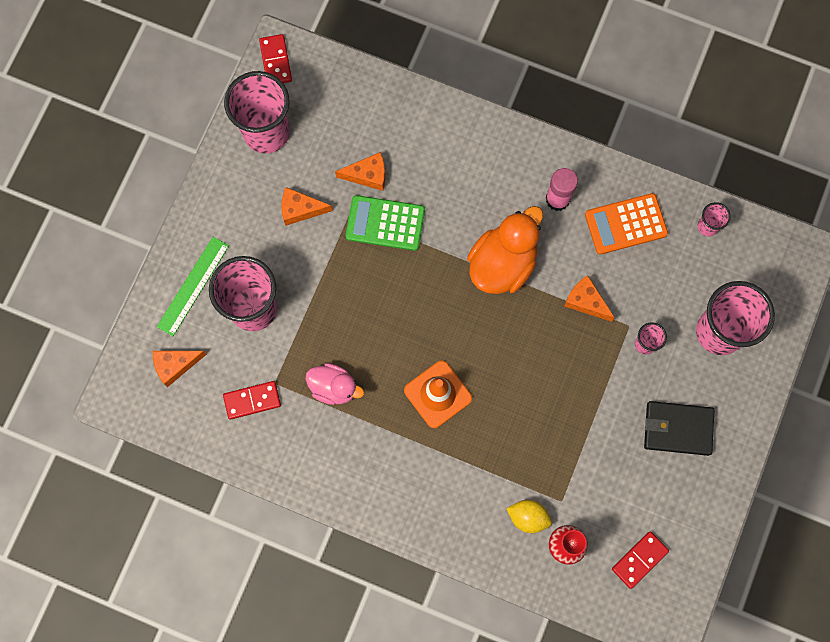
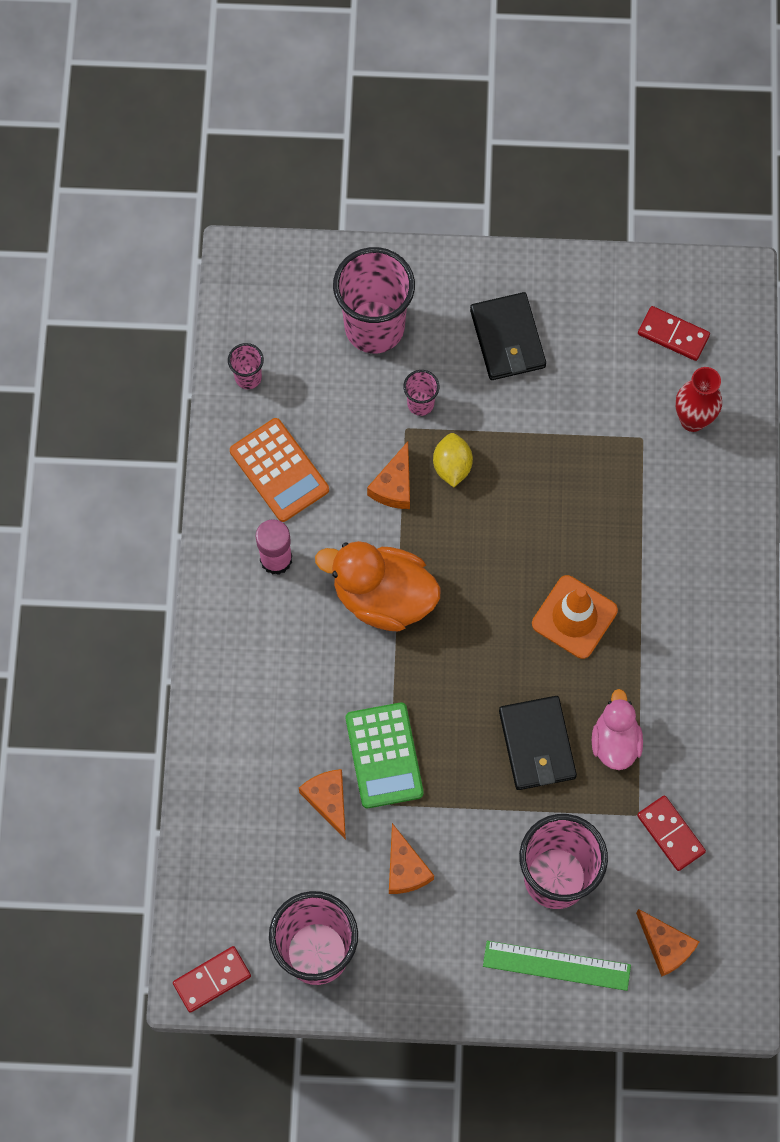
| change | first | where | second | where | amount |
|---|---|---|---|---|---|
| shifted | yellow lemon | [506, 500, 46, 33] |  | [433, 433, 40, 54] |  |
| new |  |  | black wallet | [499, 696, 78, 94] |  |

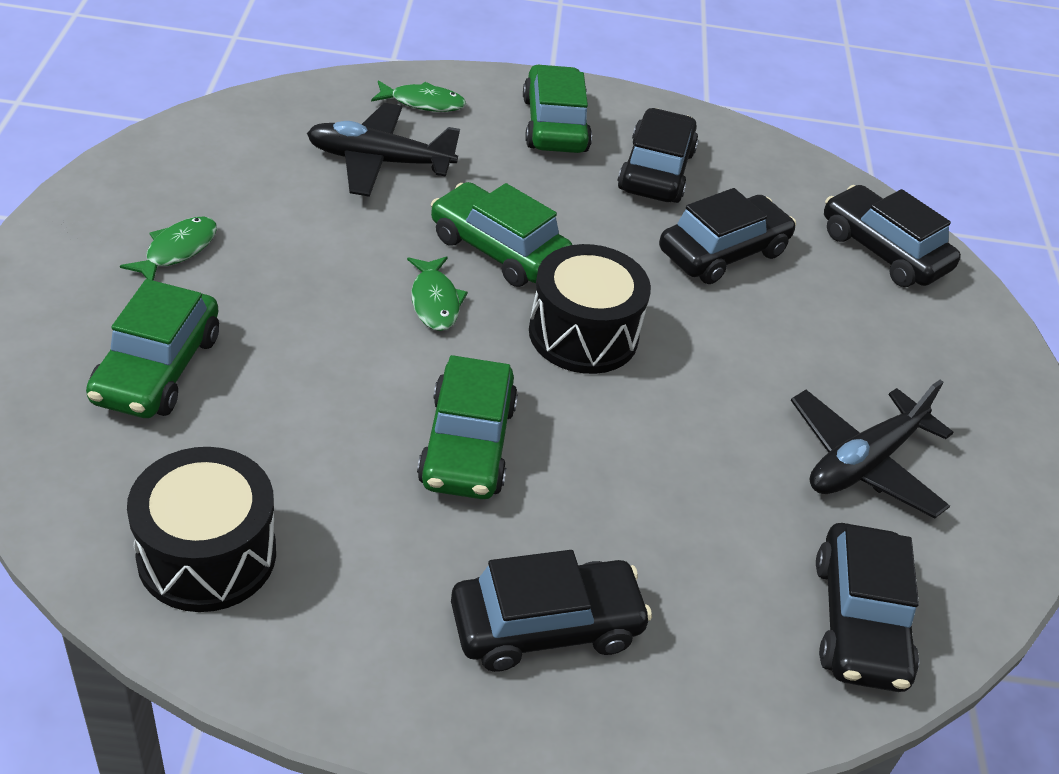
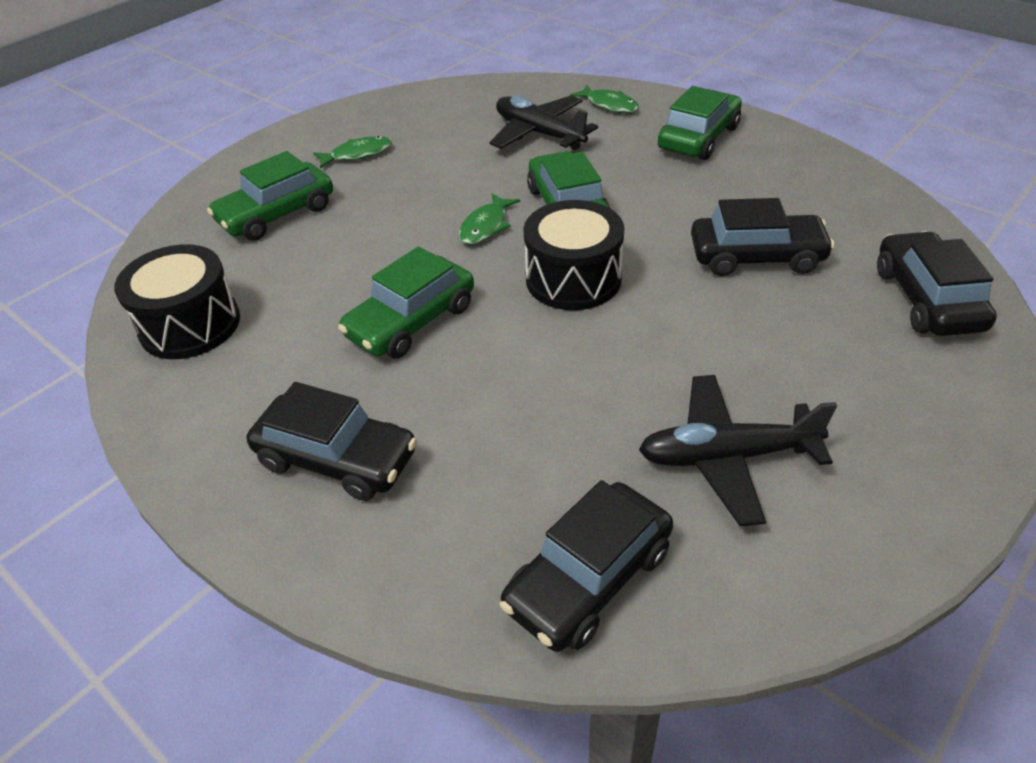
| change | first | where | second | where | amount |
|---|---|---|---|---|---|
| gone | black car | [617, 108, 81, 95] |  |  |  |

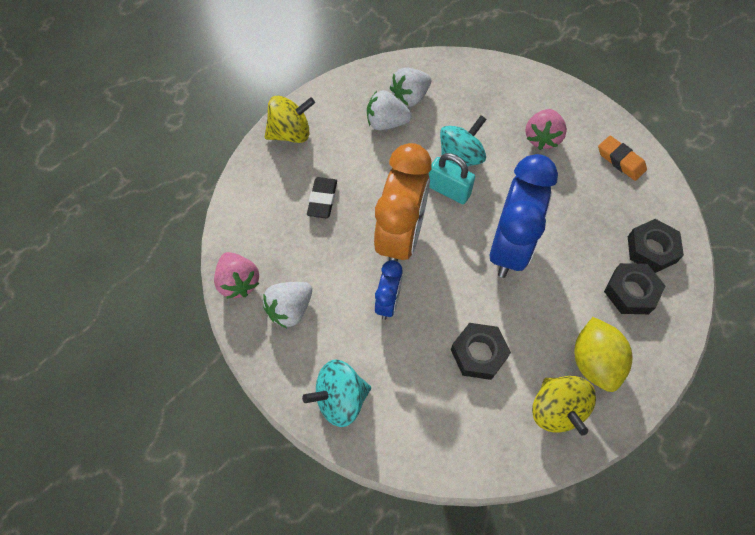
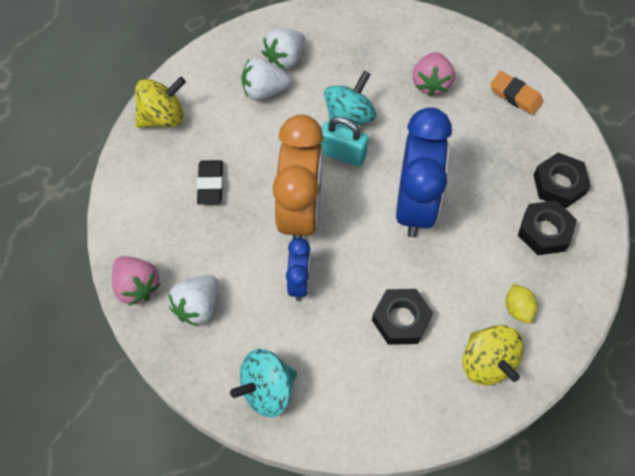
| change | first | where | second | where | amount |
|---|---|---|---|---|---|
| scaled | yellow lemon | [575, 317, 57, 75] |  | [506, 283, 32, 41] | x0.56 |

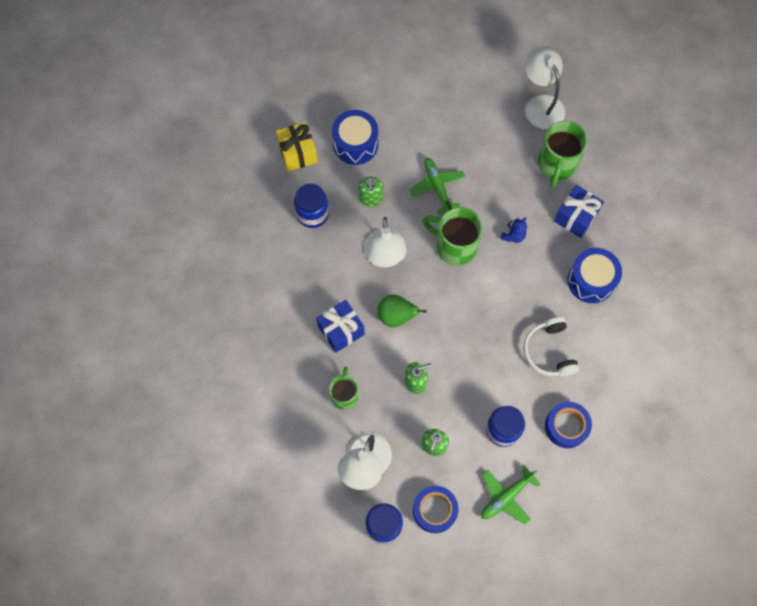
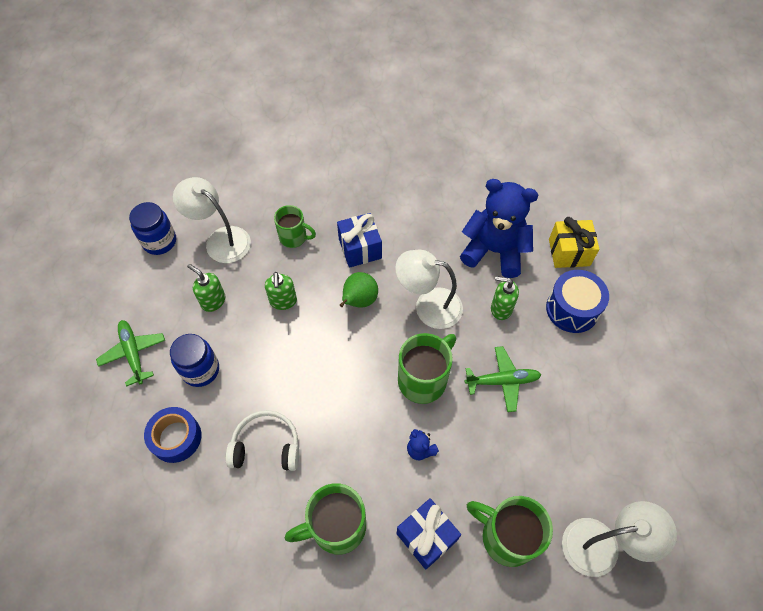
| change | first | where | second | where | amount |
|---|---|---|---|---|---|
| swapped | blue jar | [294, 184, 35, 44] | blue teddy bear | [460, 179, 78, 99] |  |
| gone | blue tape | [413, 486, 46, 47] |  |  |  |
| swapped | blue drum | [567, 248, 55, 55] | green mug | [285, 483, 81, 72] |  |

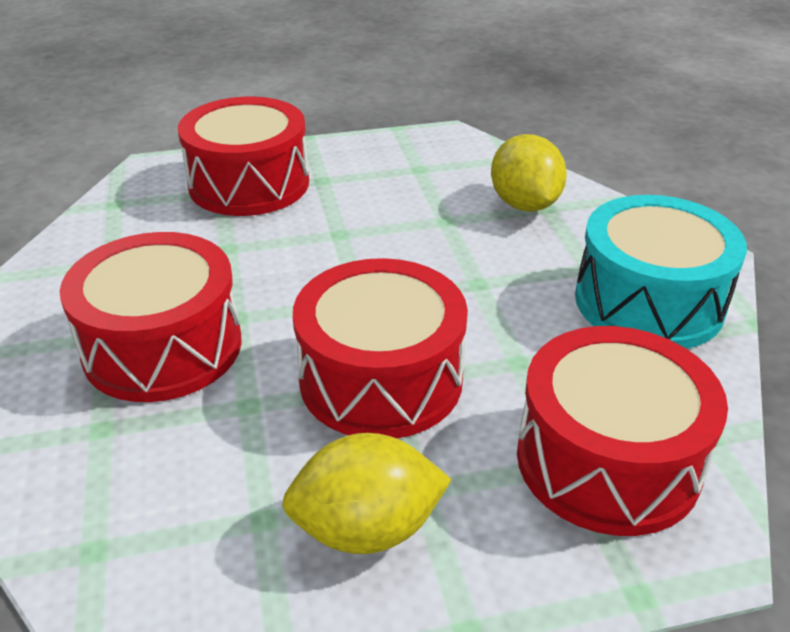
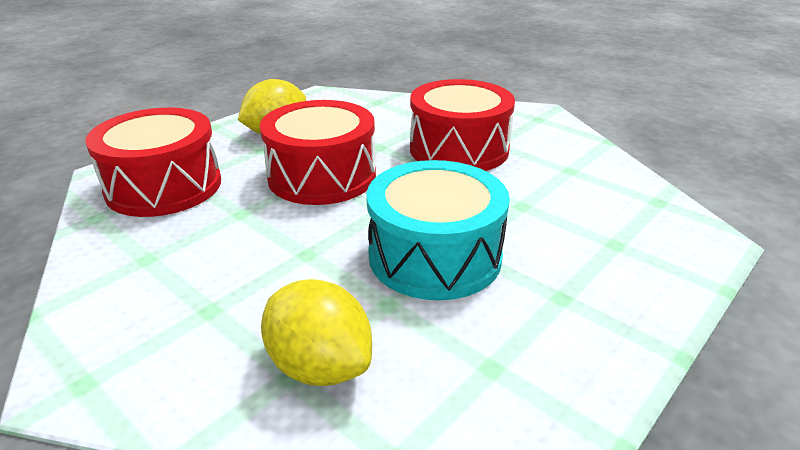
| change | first | where | second | where | amount |
|---|---|---|---|---|---|
| gone | red drum | [178, 97, 131, 119] |  |  |  |
| shifted | turquoise drum | [575, 195, 172, 154] |  | [366, 160, 144, 140] |  |

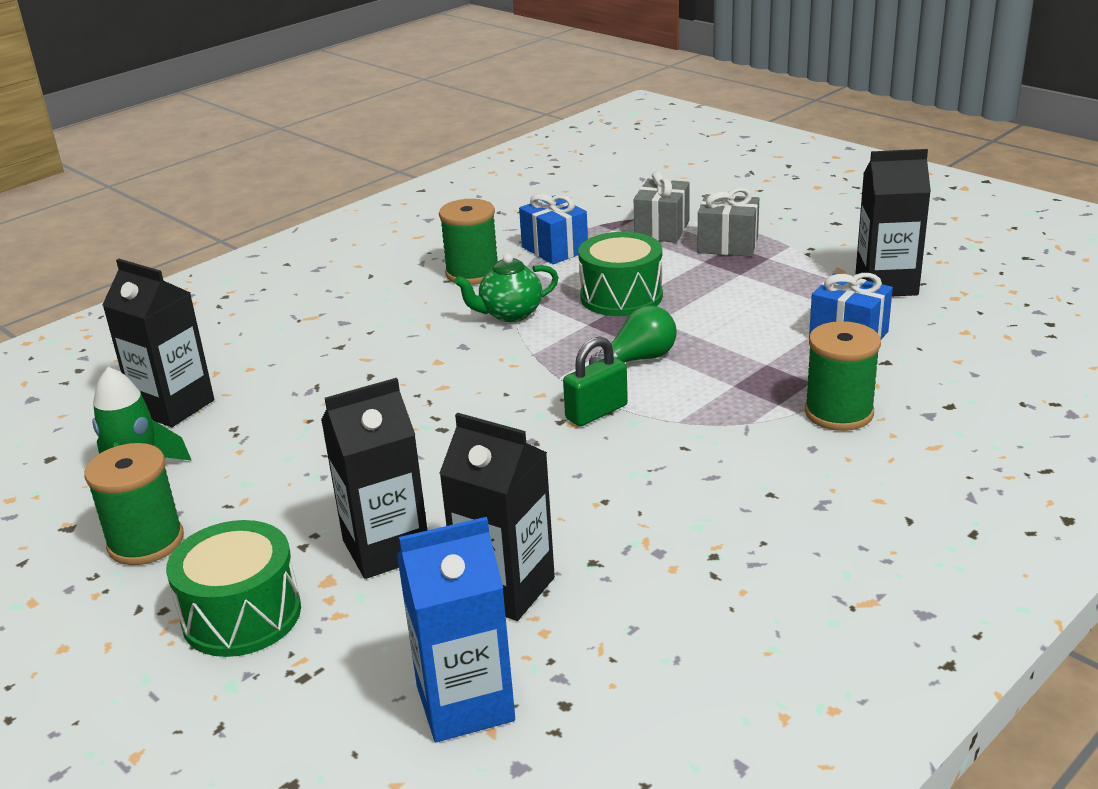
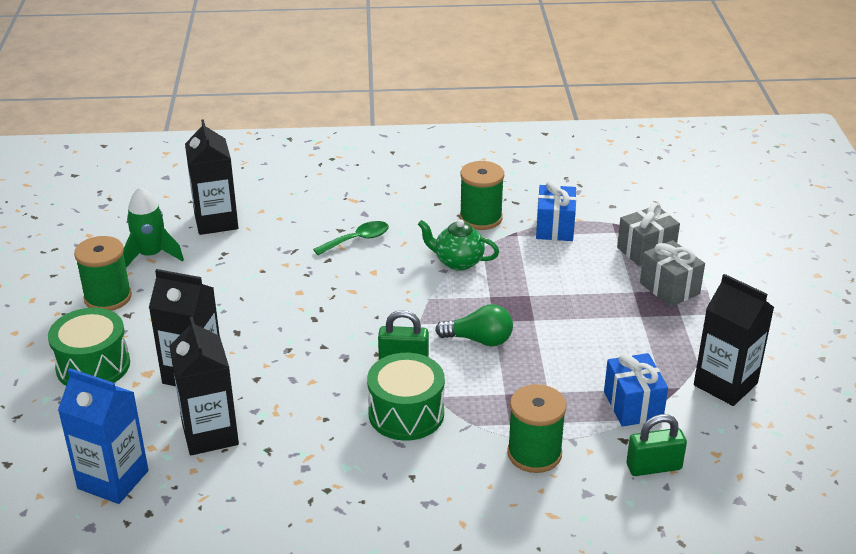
| change | first | where | second | where | amount |
|---|---|---|---|---|---|
| shifted | green drum | [578, 232, 85, 84] |  | [367, 353, 78, 88] |  |
| new |  |  | green spoon | [313, 221, 76, 34] |  |
| new |  |  | green padlock | [626, 414, 61, 62] |  |

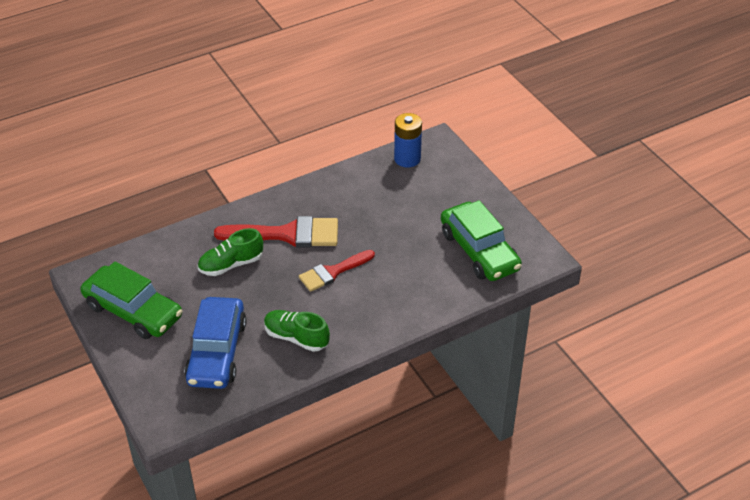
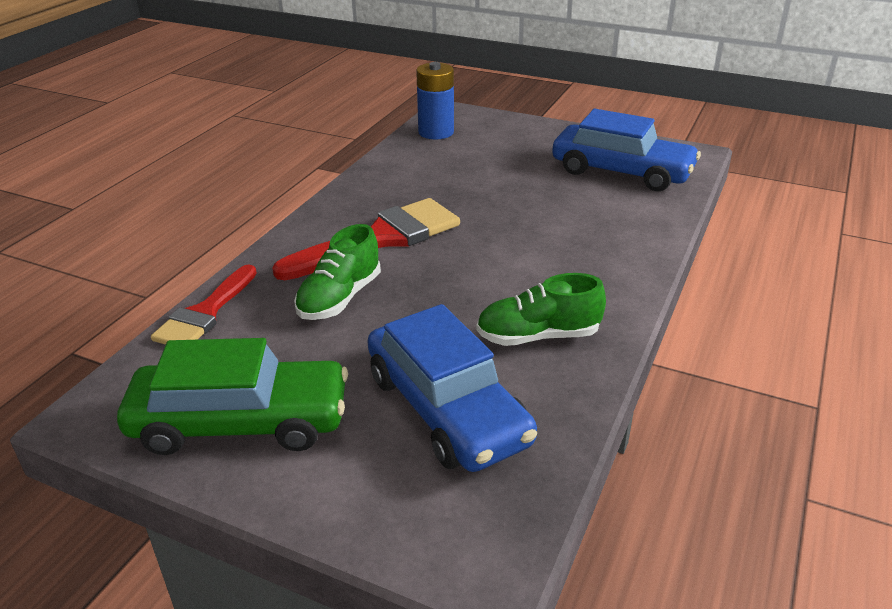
| change | first | where | second | where | amount |
|---|---|---|---|---|---|
| shifted | red brush | [299, 250, 76, 42] |  | [151, 264, 106, 81] |  |
| repainted | green car | [441, 200, 81, 81] | blue car | [552, 109, 149, 82] |  |

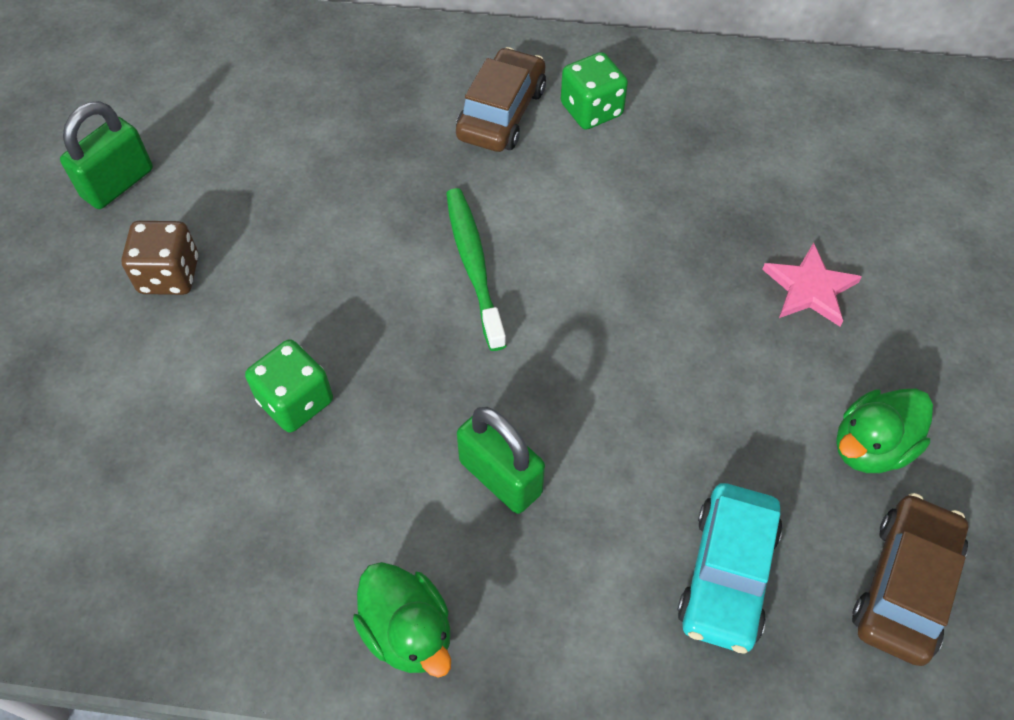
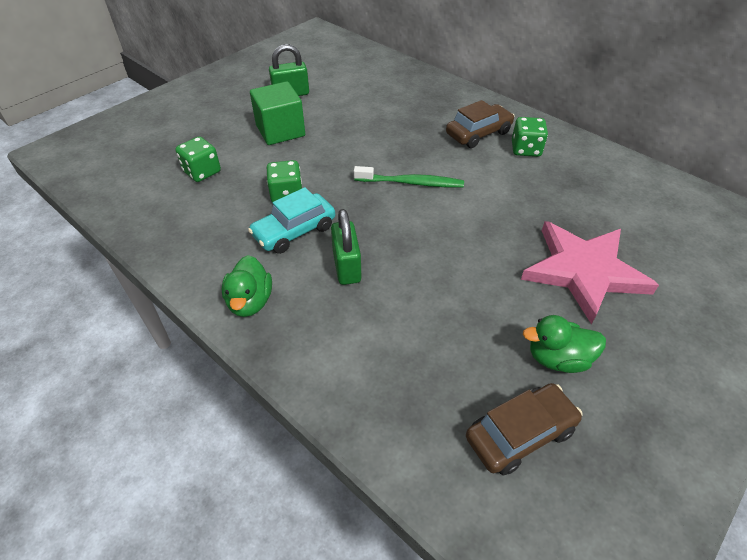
| change | first | where | second | where | amount |
|---|---|---|---|---|---|
| swapped | brown dice | [121, 221, 77, 74] | green cube | [250, 81, 55, 64] |  |
| rotated | green toothbrush | [446, 188, 60, 163] |  | [354, 166, 110, 22] | 75 degrees clockwise |
| shifted | turquoise car | [677, 483, 106, 171] |  | [248, 187, 87, 67] |  |
| scaled | pink star | [762, 243, 100, 83] |  | [521, 221, 138, 104] | x2.04 |
| new |  |  | green dice | [175, 136, 46, 46] |  |

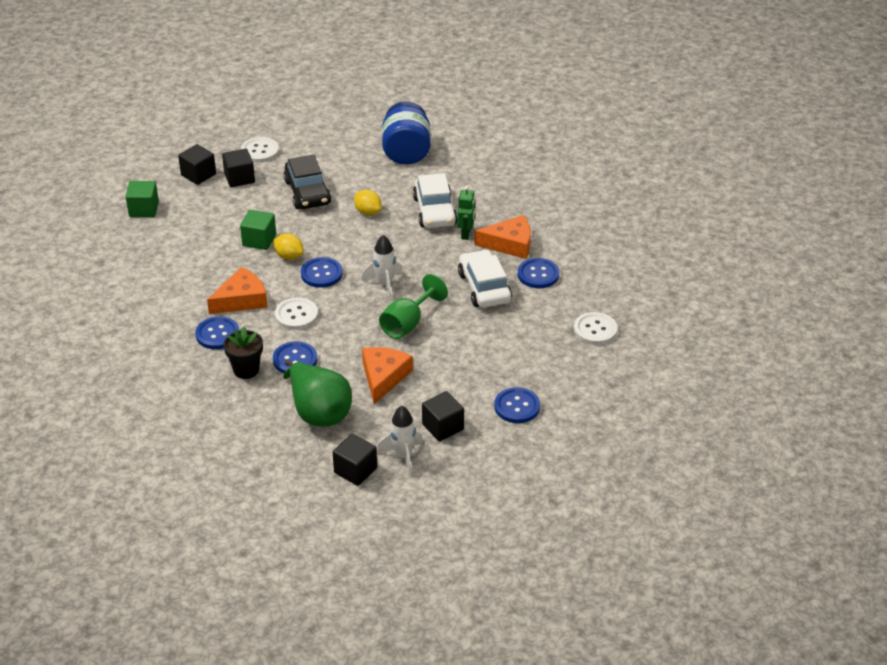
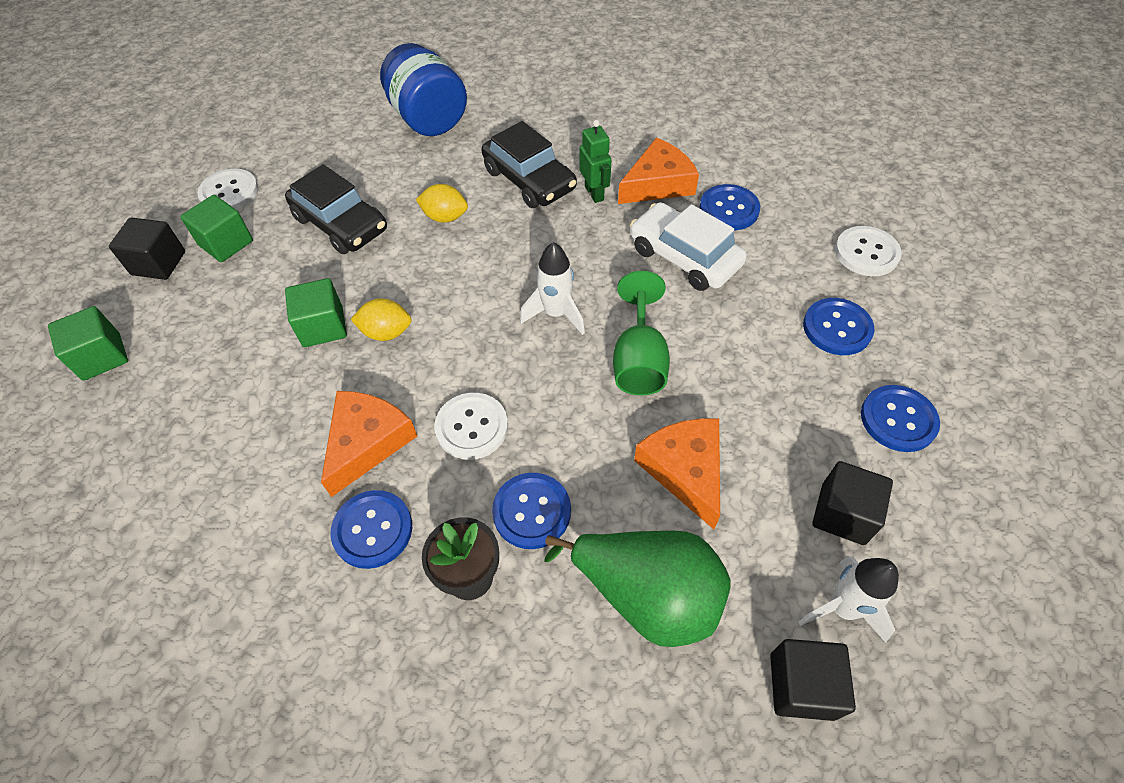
| change | first | where | second | where | amount |
|---|---|---|---|---|---|
| repainted | black cube | [222, 149, 33, 38] | green cube | [180, 195, 73, 67] |  |
| shifted | blue button | [301, 257, 42, 31] |  | [803, 298, 71, 57] |  |
| repainted | white car | [413, 173, 44, 55] | black car | [482, 121, 95, 87] |  |

